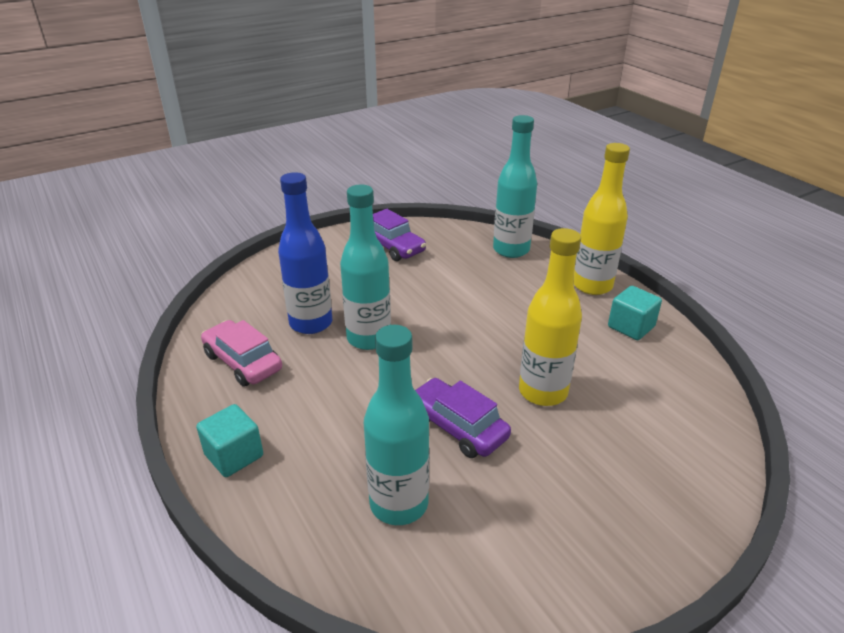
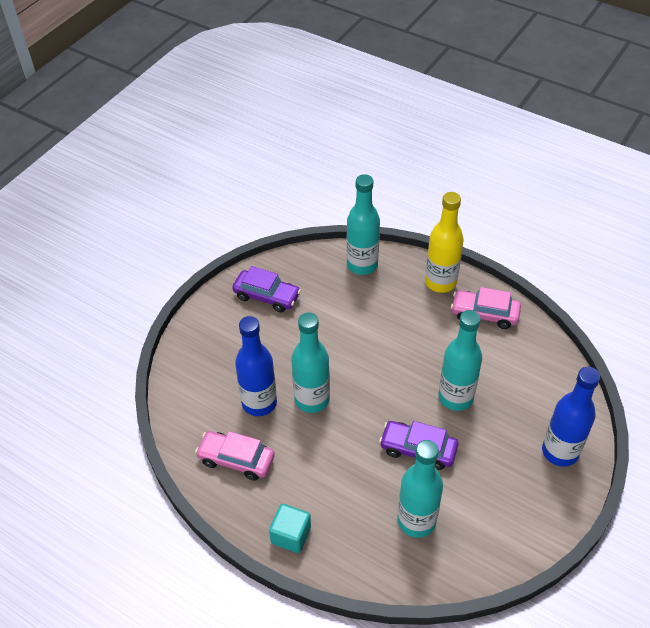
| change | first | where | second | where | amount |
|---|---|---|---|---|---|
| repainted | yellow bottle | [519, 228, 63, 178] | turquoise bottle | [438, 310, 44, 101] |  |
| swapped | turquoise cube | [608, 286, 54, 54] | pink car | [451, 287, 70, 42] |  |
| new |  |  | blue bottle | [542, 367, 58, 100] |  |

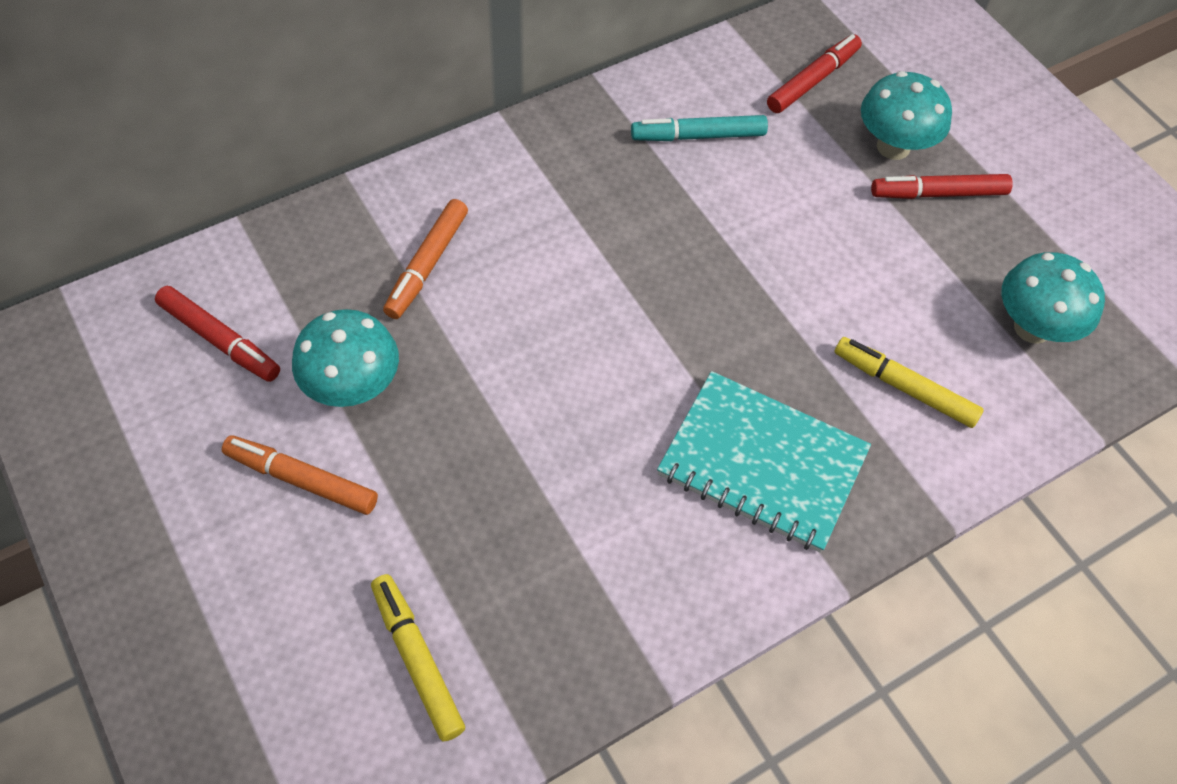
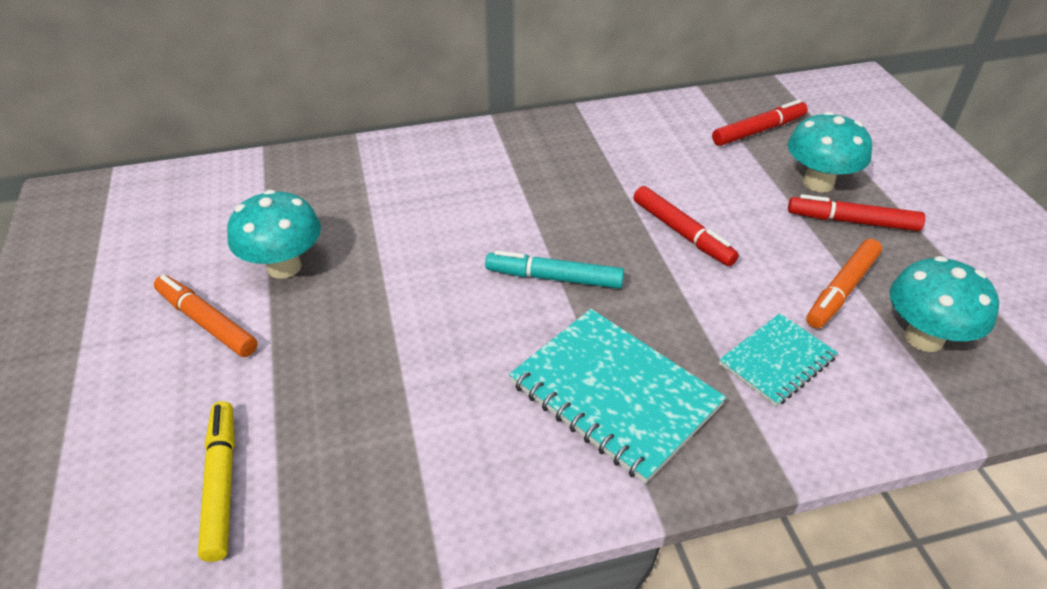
| change | first | where | second | where | amount |
|---|---|---|---|---|---|
| shifted | red marker | [155, 286, 125, 96] |  | [634, 186, 105, 80] |  |
| shifted | orange marker | [383, 199, 85, 120] |  | [806, 239, 76, 89] |  |
| shifted | turquoise marker | [631, 115, 137, 26] |  | [485, 250, 139, 39] |  |
| swapped | yellow marker | [834, 337, 150, 91] | turquoise notebook | [719, 313, 119, 94] |  |

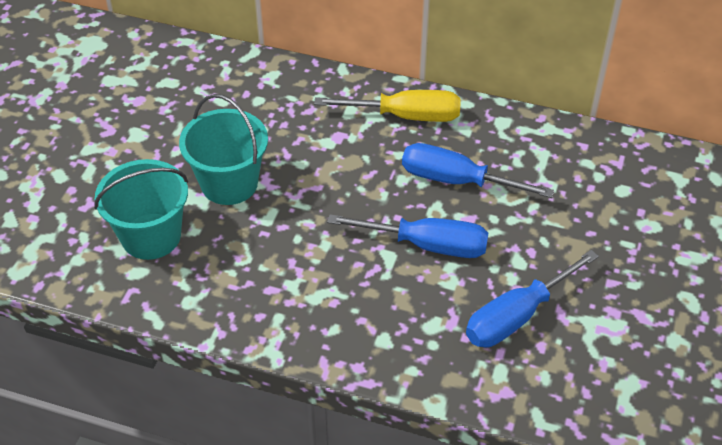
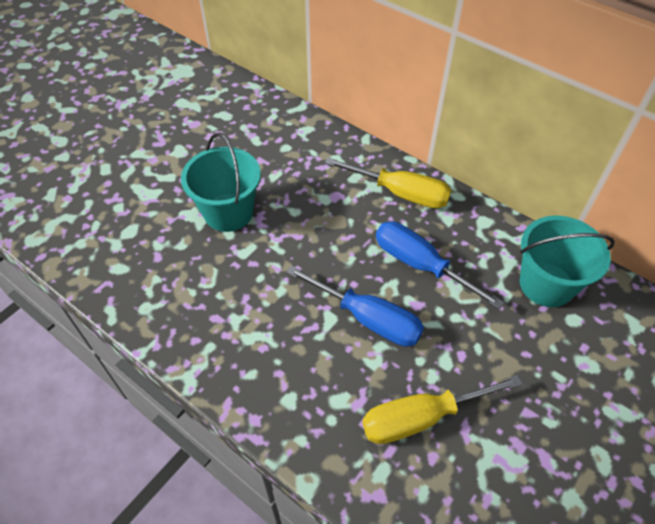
| change | first | where | second | where | amount |
|---|---|---|---|---|---|
| shifted | turquoise bucket | [94, 159, 94, 101] |  | [520, 216, 95, 91] |  |
| repainted | blue screwdriver | [466, 250, 133, 98] | yellow screwdriver | [362, 375, 161, 69] |  |

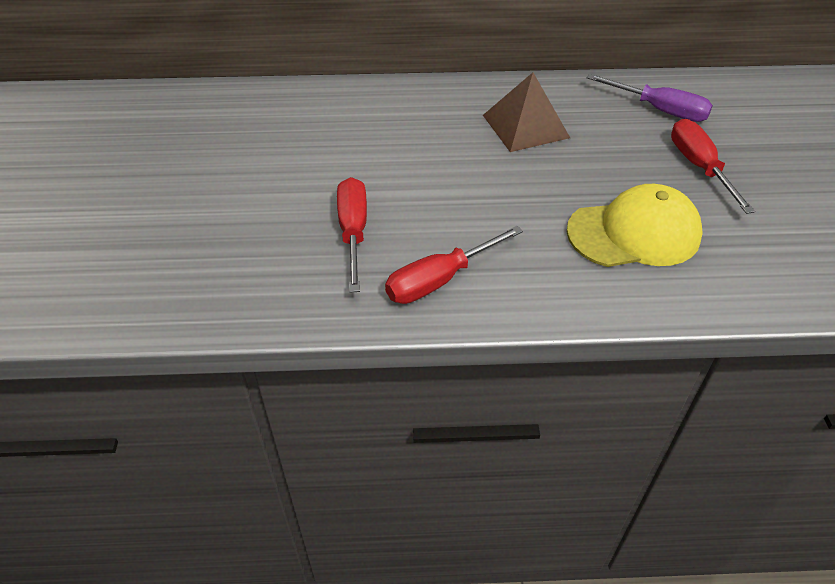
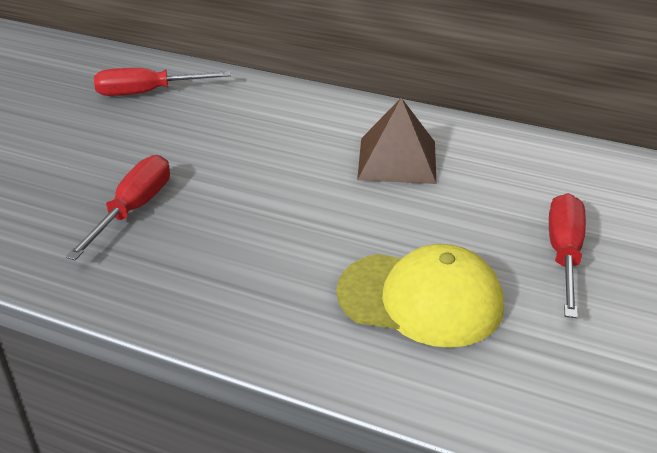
| change | first | where | second | where | amount |
|---|---|---|---|---|---|
| shifted | red screwdriver | [385, 226, 138, 78] |  | [94, 68, 136, 28] |  |
| gone | purple screwdriver | [587, 74, 126, 48] |  |  |  |

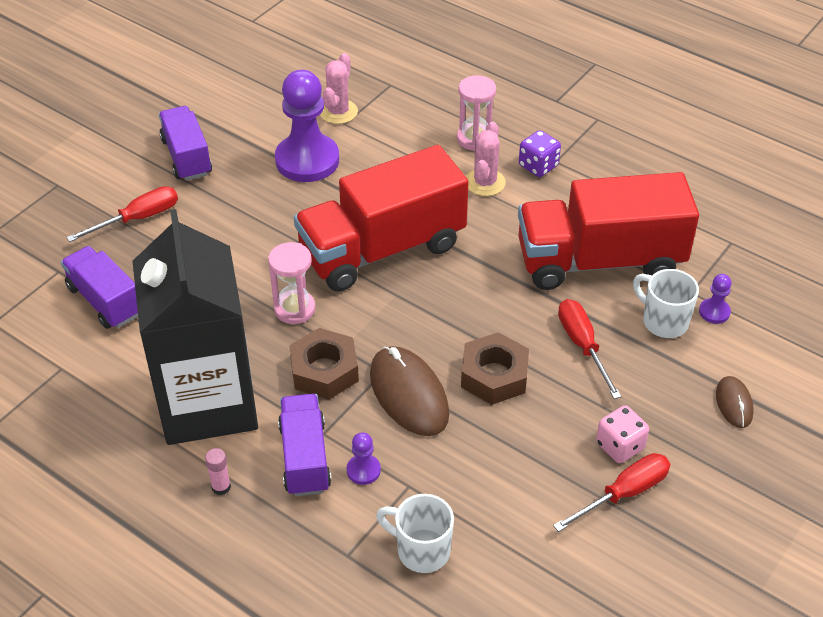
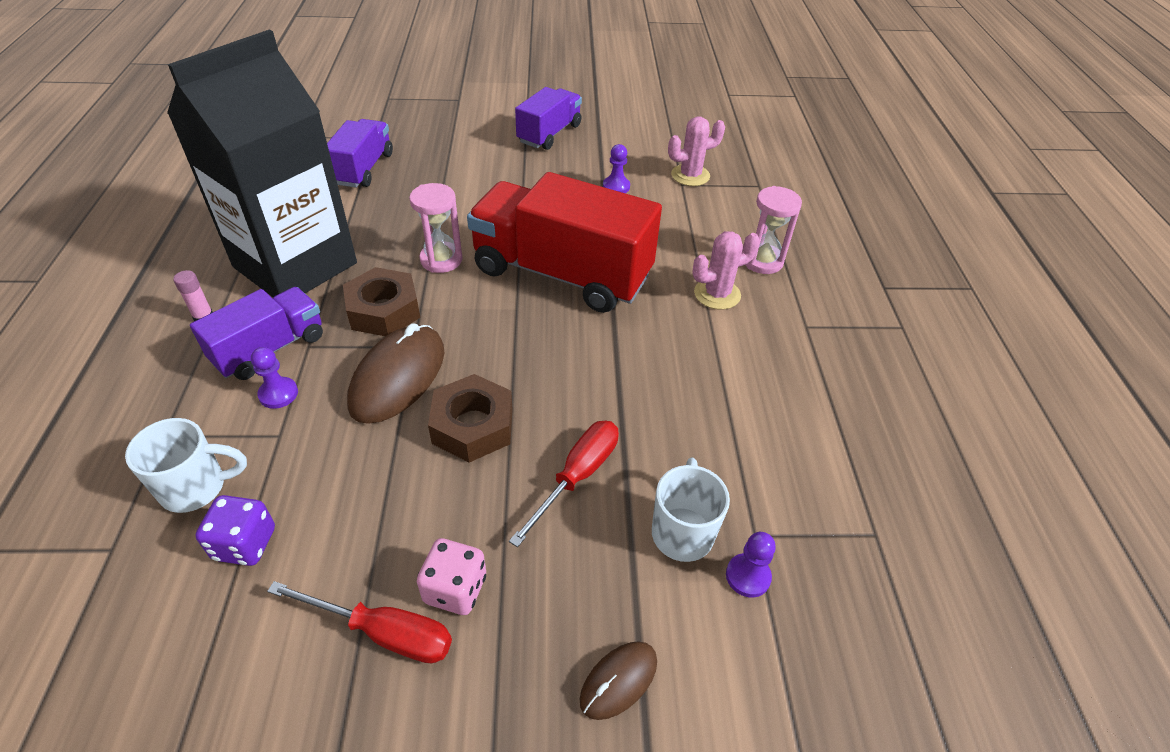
| change | first | where | second | where | amount |
|---|---|---|---|---|---|
| gone | red screwdriver | [66, 186, 112, 56] |  |  |  |
| scaled | purple pawn | [275, 70, 64, 112] |  | [603, 144, 27, 49] | x0.43 |
| rotated | white mug | [376, 494, 78, 79] |  | [125, 418, 122, 95] | 90 degrees clockwise |
| gone | red truck | [518, 172, 181, 118] |  |  |  |
| shifted | purple dice | [519, 130, 42, 47] |  | [195, 495, 80, 71] |  |

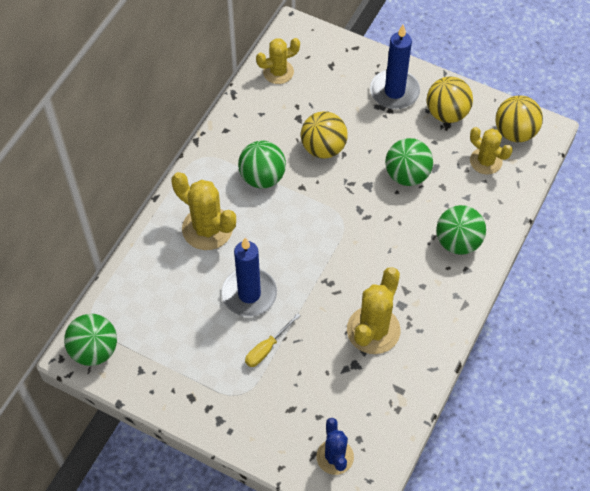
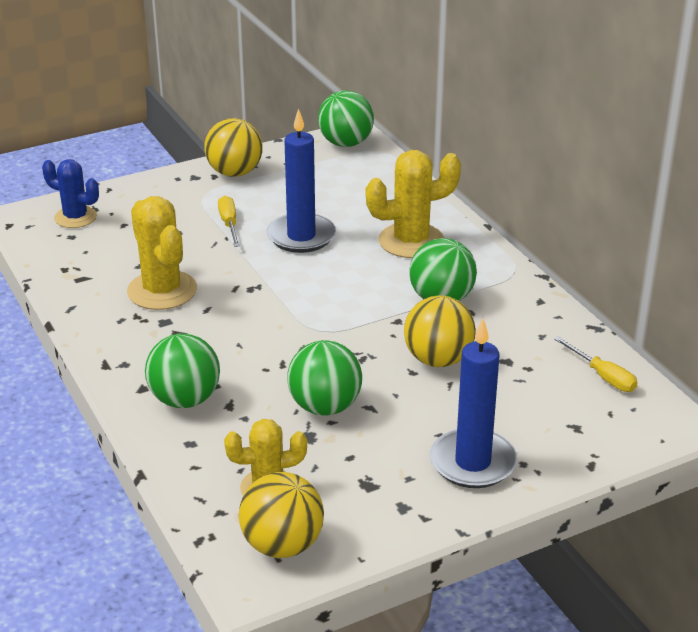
| change | first | where | second | where | amount |
|---|---|---|---|---|---|
| swapped | yellow cactus | [256, 38, 44, 46] | yellow screwdriver | [554, 337, 84, 55] |  |
| shifted | yellow ball | [427, 77, 46, 46] |  | [205, 118, 58, 59] |  |

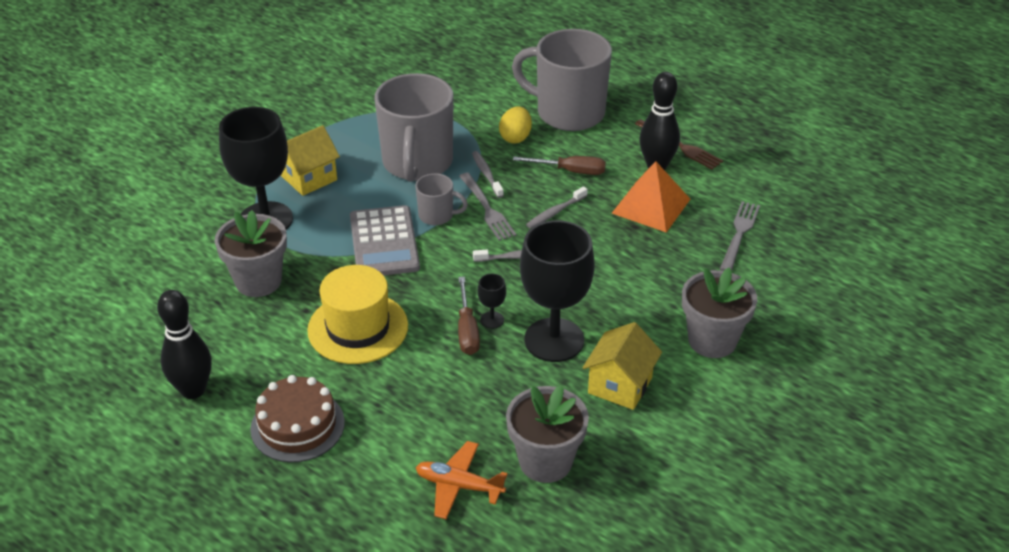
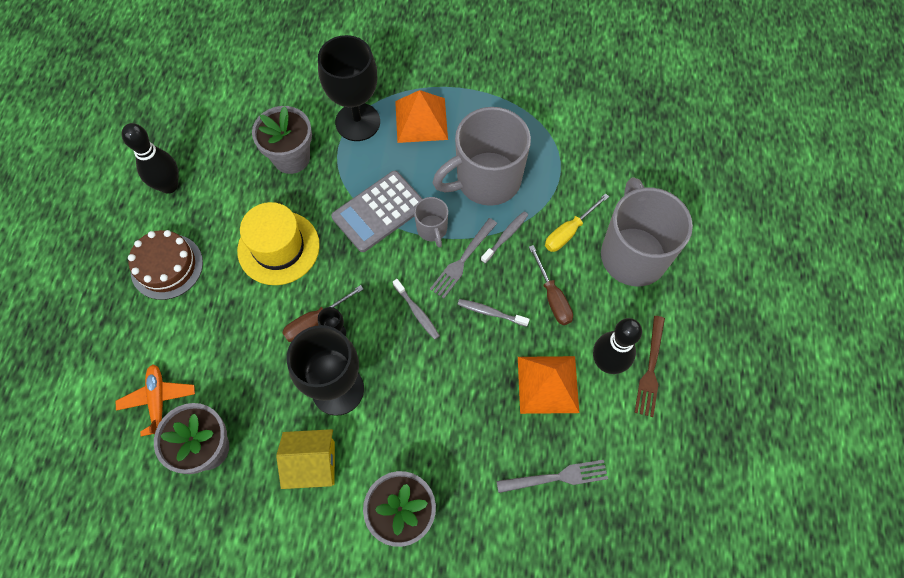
| change | first | where | second | where | amount |
|---|---|---|---|---|---|
| swapped | yellow house | [281, 125, 59, 71] | orange pyramid | [395, 90, 53, 53] |  |
| swapped | yellow egg | [499, 106, 33, 38] | yellow screwdriver | [545, 193, 64, 59] |  |

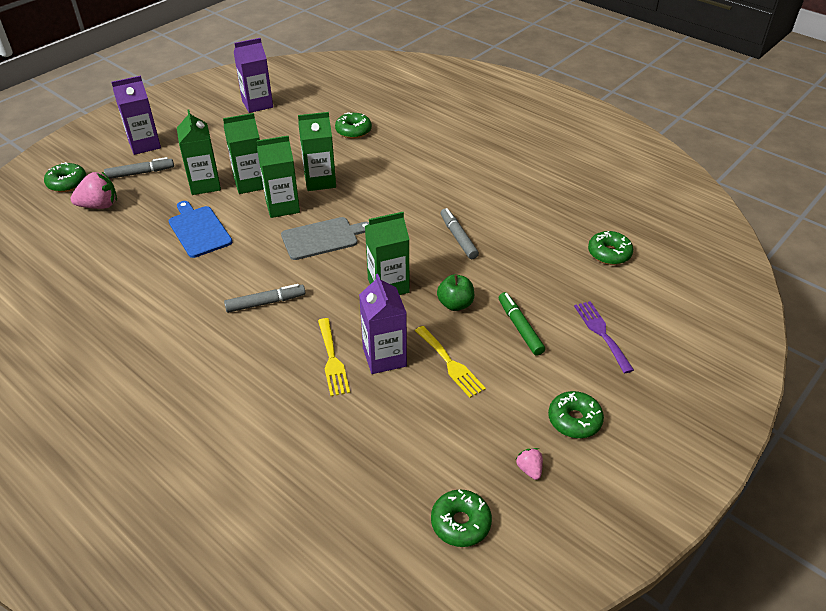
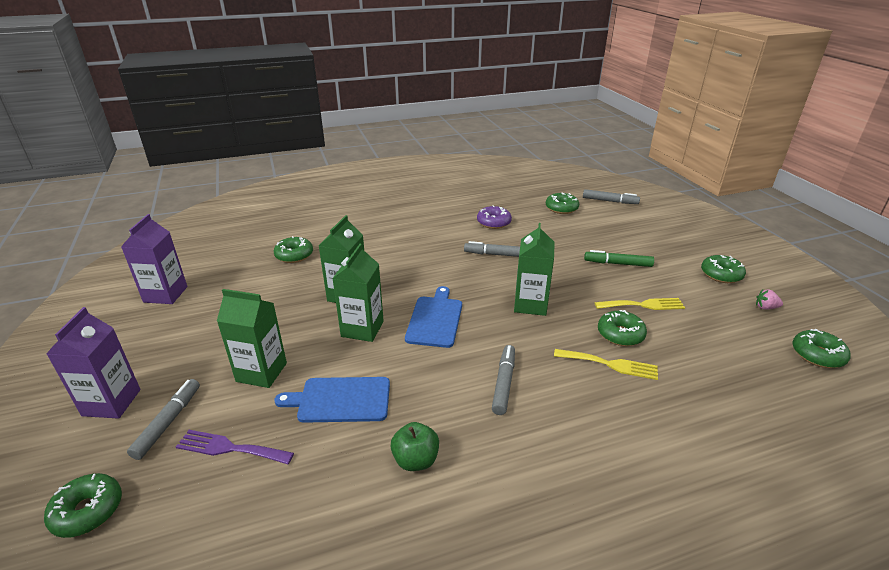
| change | first | where | second | where | amount |
|---|---|---|---|---|---|
| gone | pink strawberry | [71, 172, 46, 37] |  |  |  |
| gone | green carton | [223, 113, 41, 81] |  |  |  |
| repainted | grey cutting board | [281, 217, 88, 43] | blue cutting board | [405, 286, 57, 62] |  |
| swapped | purple carton | [359, 274, 48, 100] | green donut | [598, 310, 49, 36] |  |
| shifted | green apple | [437, 274, 37, 37] |  | [390, 422, 49, 49] |  |
| shifted | purple fork | [574, 301, 60, 73] |  | [176, 430, 118, 34] |  |
| new |  |  | purple donut | [477, 205, 35, 24] |  |
| new |  |  | grey marker | [583, 189, 57, 15] |  |

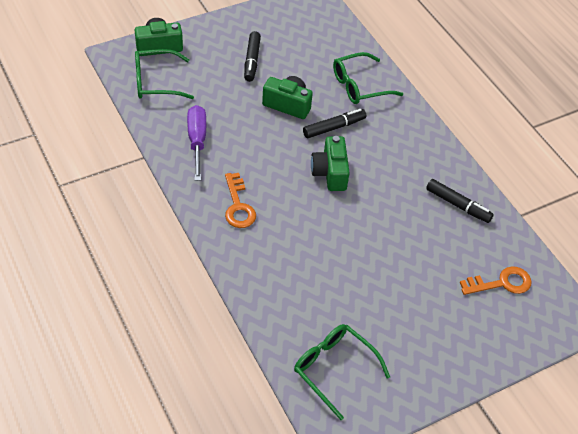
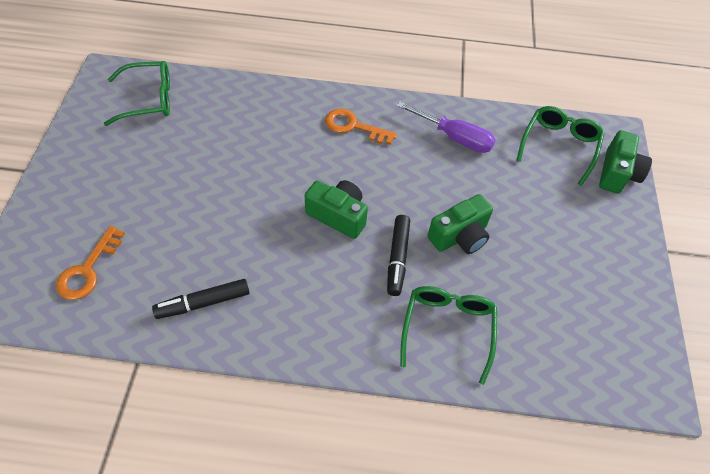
| change | first | where | second | where | amount |
|---|---|---|---|---|---|
| gone | black marker | [244, 31, 17, 51] |  |  |  |

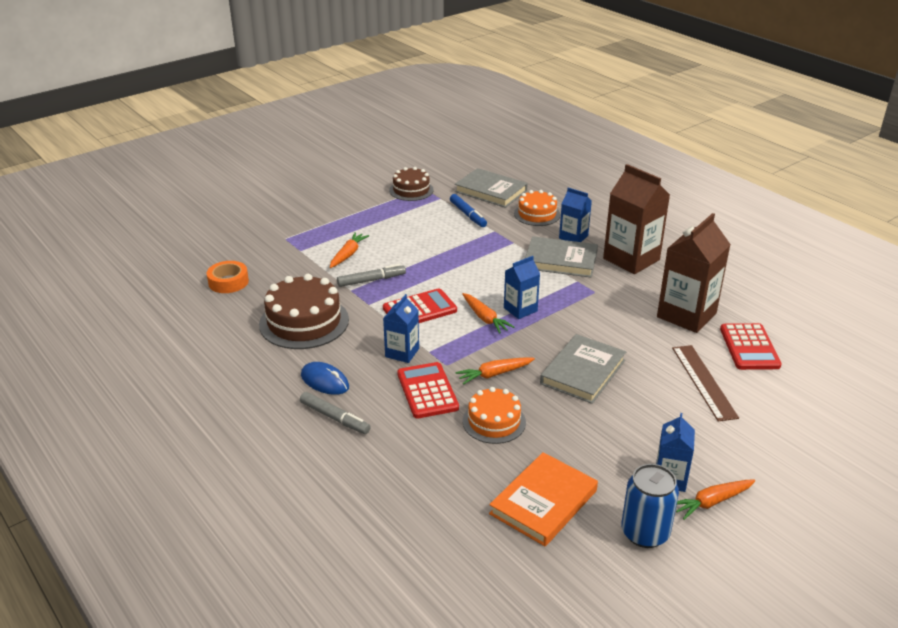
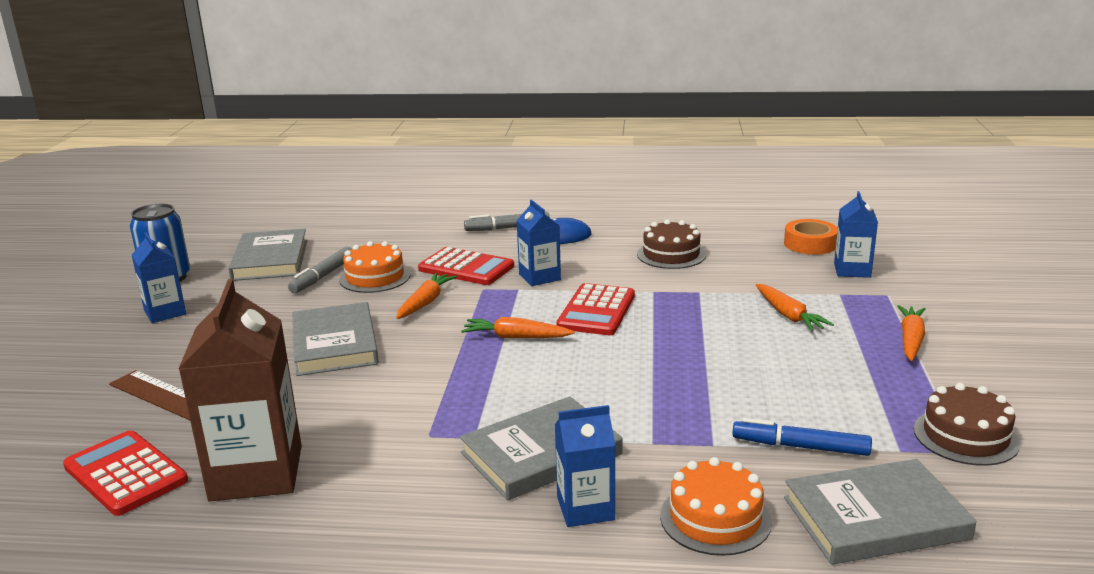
| change | first | where | second | where | amount |
|---|---|---|---|---|---|
| scaled | brown cake | [259, 274, 90, 75] |  | [637, 219, 69, 50] | x0.62 |
| shifted | grey marker | [337, 264, 69, 23] |  | [288, 247, 64, 46] |  |
| repainted | orange book | [489, 452, 109, 94] | grey book | [228, 229, 79, 52] |  |
| shifted | blue carton | [504, 256, 36, 63] |  | [834, 191, 44, 87] |  |
| gone | brown carton | [603, 164, 67, 110] |  |  |  |
| shifted | orange carrot | [676, 479, 80, 41] |  | [897, 305, 29, 56] |  |

